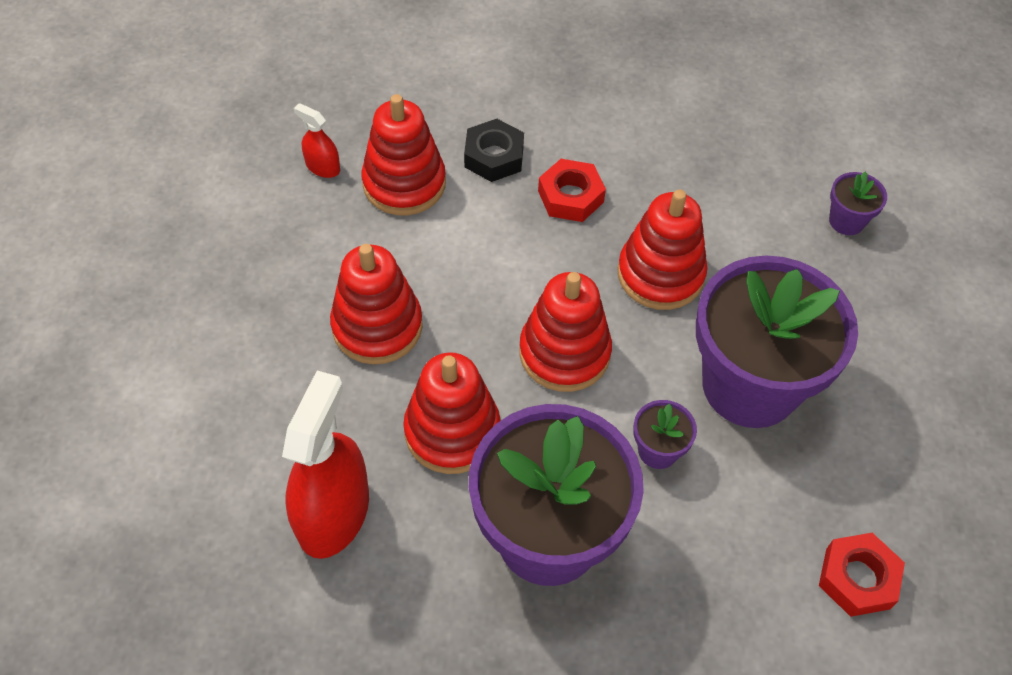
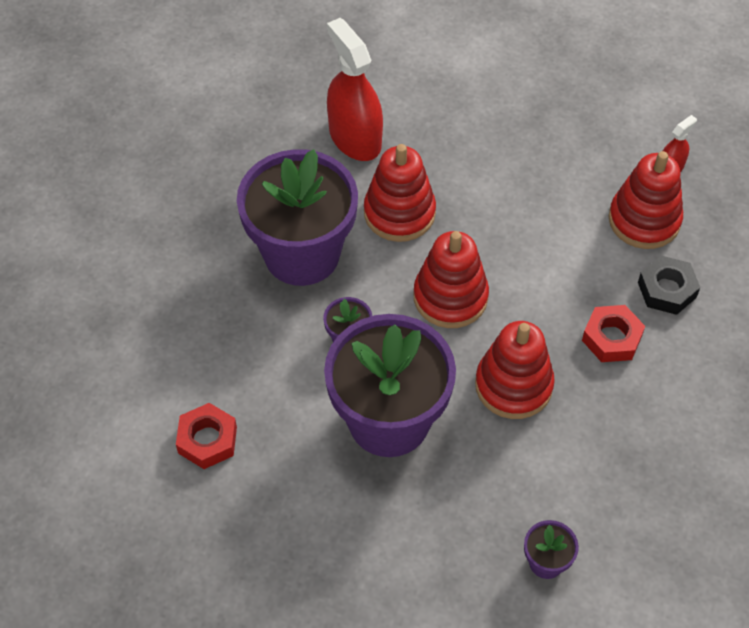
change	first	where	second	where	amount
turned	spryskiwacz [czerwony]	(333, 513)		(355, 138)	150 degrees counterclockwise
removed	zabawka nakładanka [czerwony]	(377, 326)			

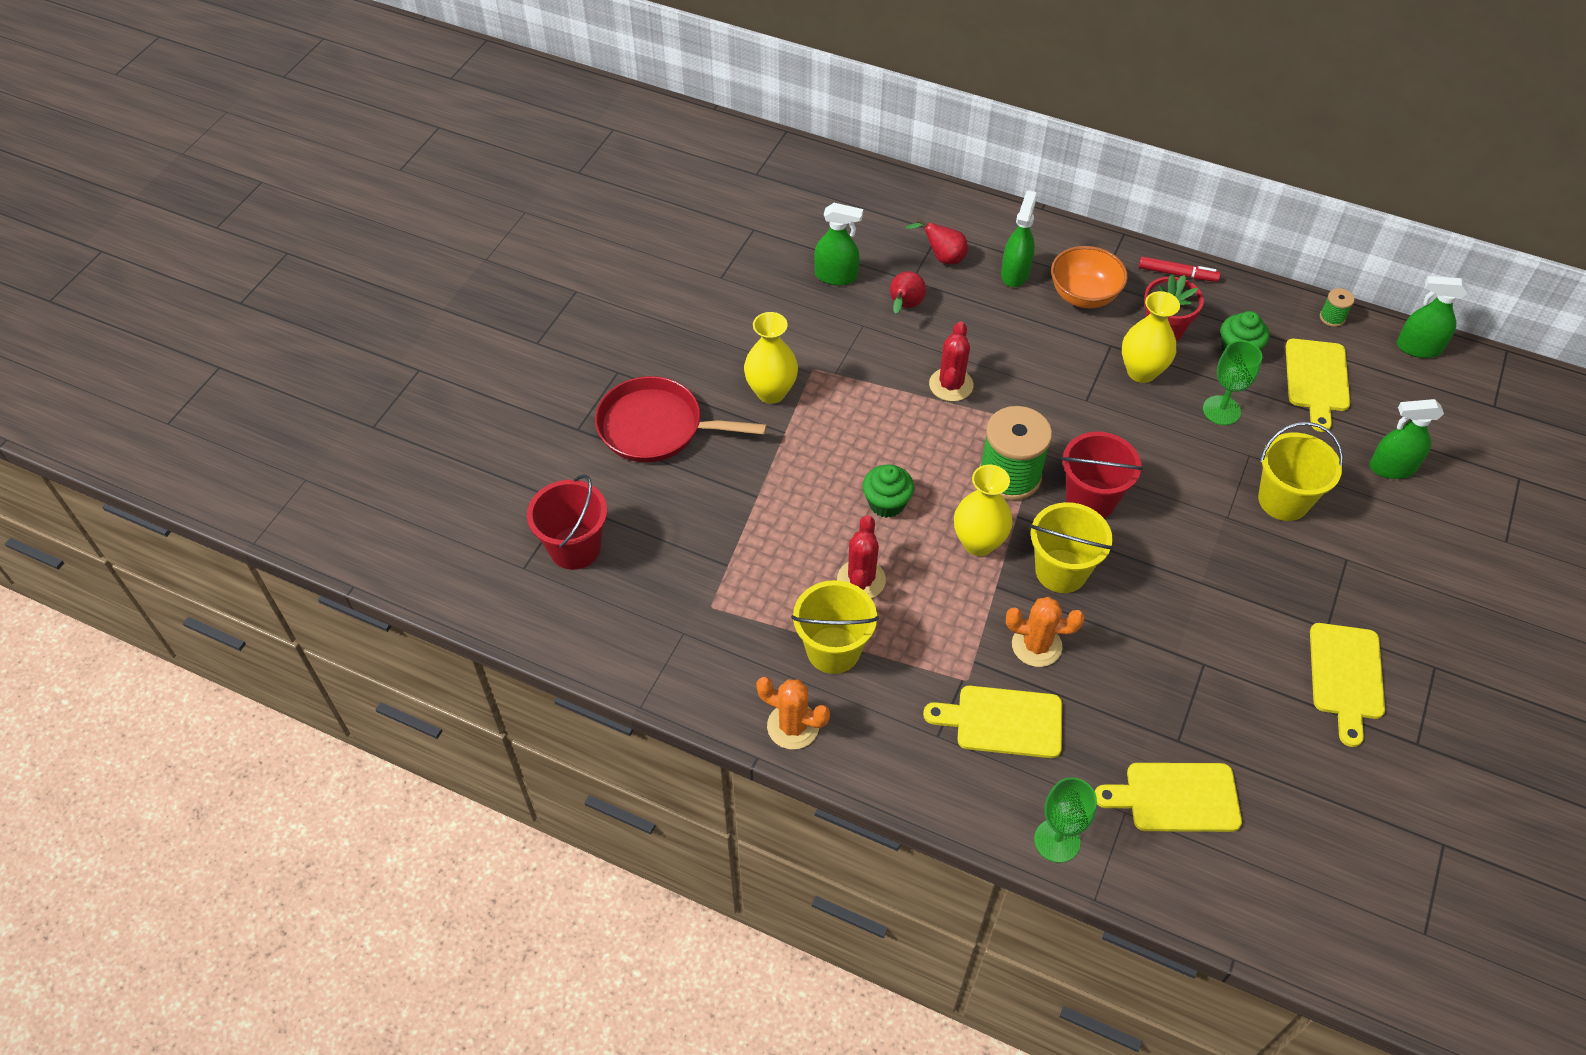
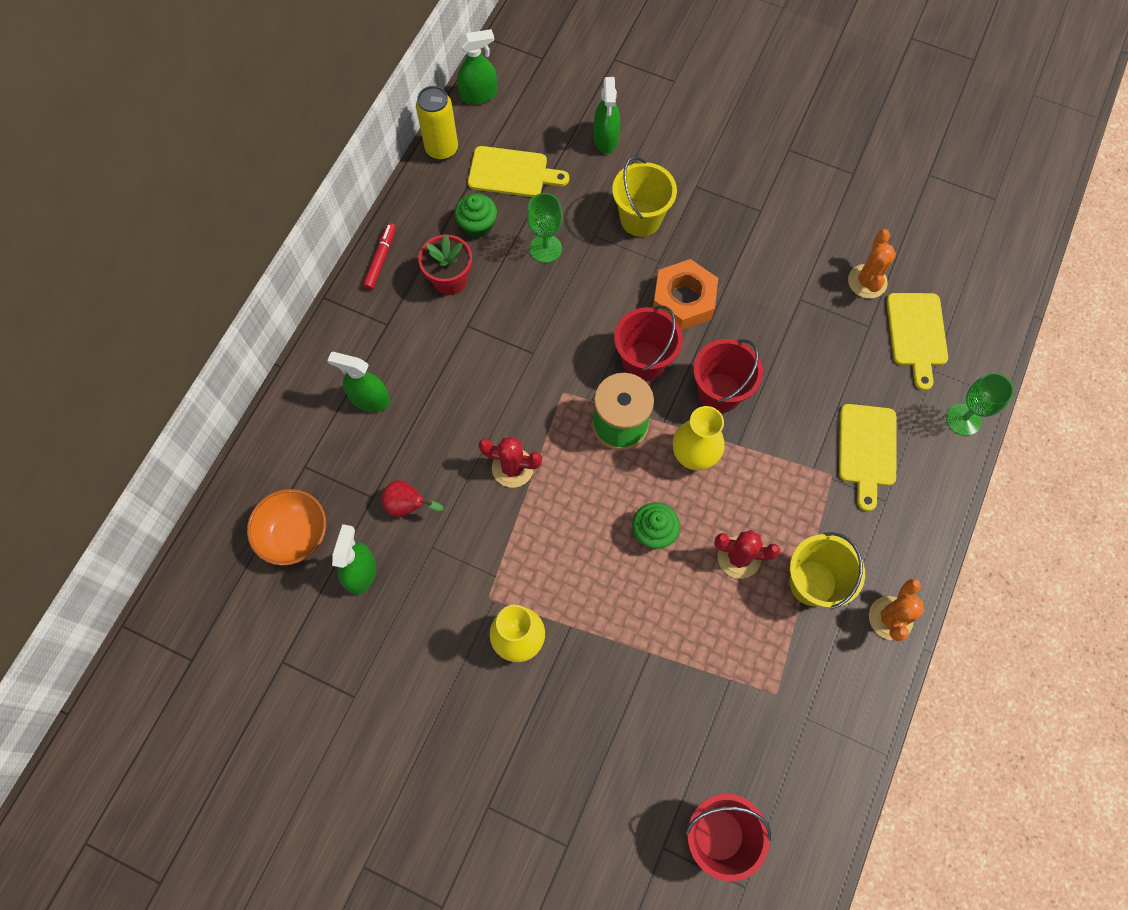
change	first	where	second	where	amount
moved	miska [pomarańczowy]	(1083, 296)		(295, 535)	
replaced	szpulka [zielony]	(1332, 317)	puszka [żółty]	(442, 149)	
turned	spryskiwacz [zielony]	(1418, 348)		(479, 95)	120 degrees counterclockwise
added			nakrętka [pomarańczowy]	(683, 300)	
recoloured	wiadro [żółty]	(1061, 571)	wiadro [czerwony]	(719, 392)	
moved	kaktus [pomarańczowy]	(1036, 645)		(867, 281)	
removed	patelnia [czerwony]	(656, 427)			
removed	gruszka [czerwony]	(942, 258)			
removed	wazon [żółty]	(1141, 371)			
removed	deska do krojenia [żółty]	(1346, 676)			

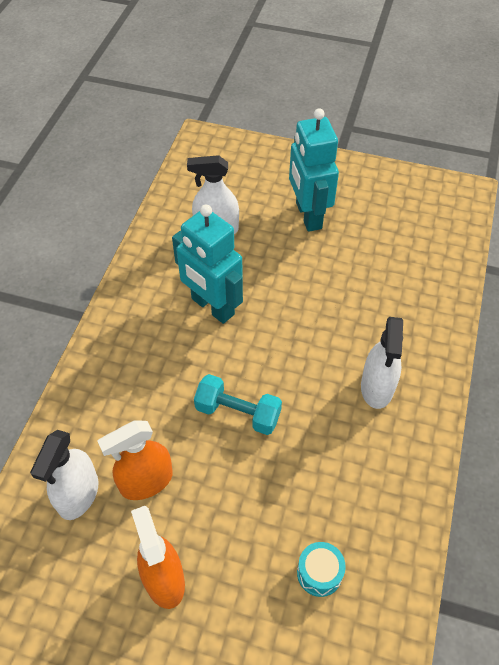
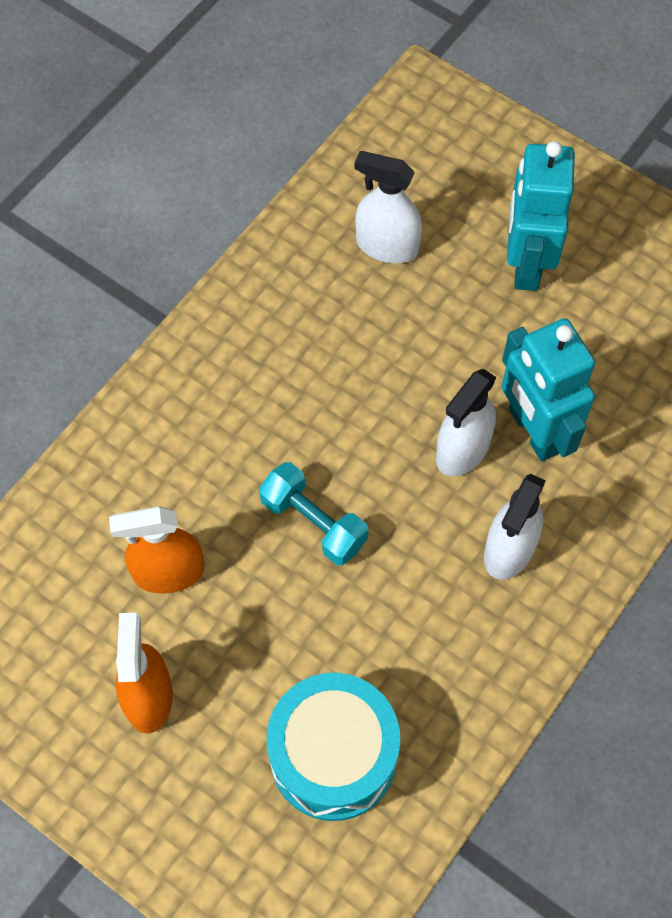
change	first	where	second	where	amount
resized	bęben [turkusowy]	(319, 573)		(333, 756)	x2.21
moved	spryskiwacz [biały]	(78, 494)		(462, 450)	
moved	robot [turkusowy]	(212, 307)		(534, 431)	

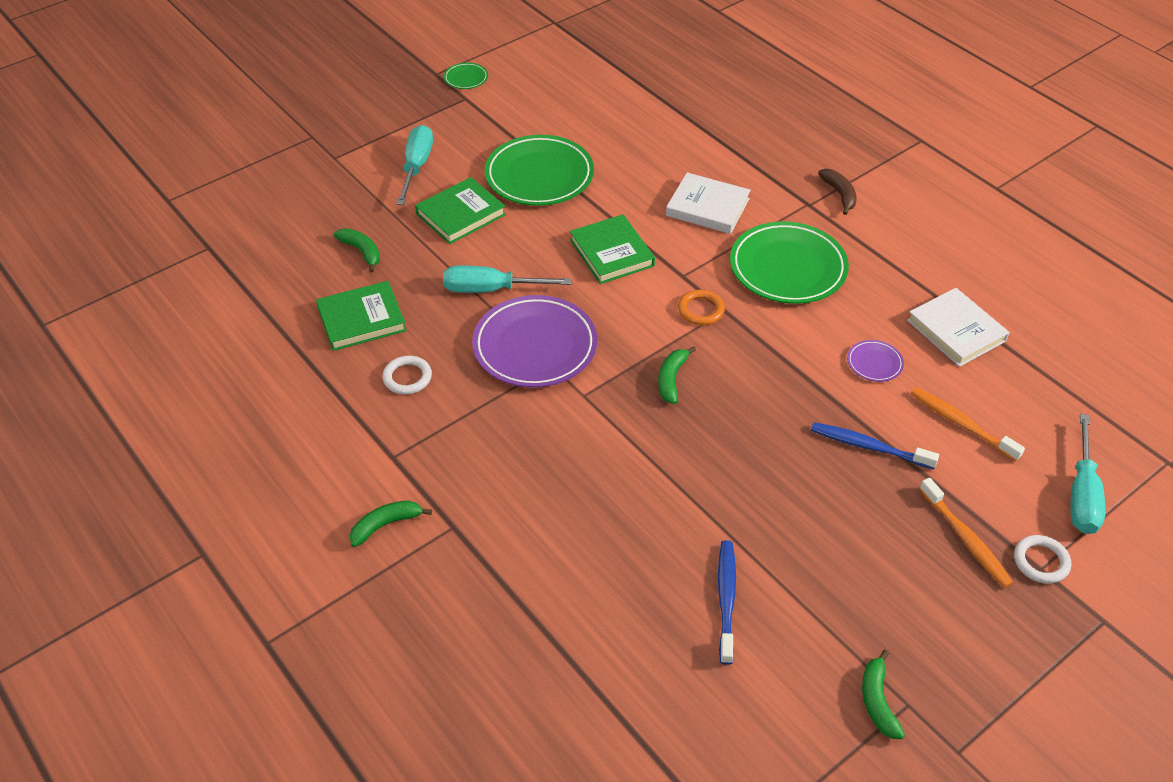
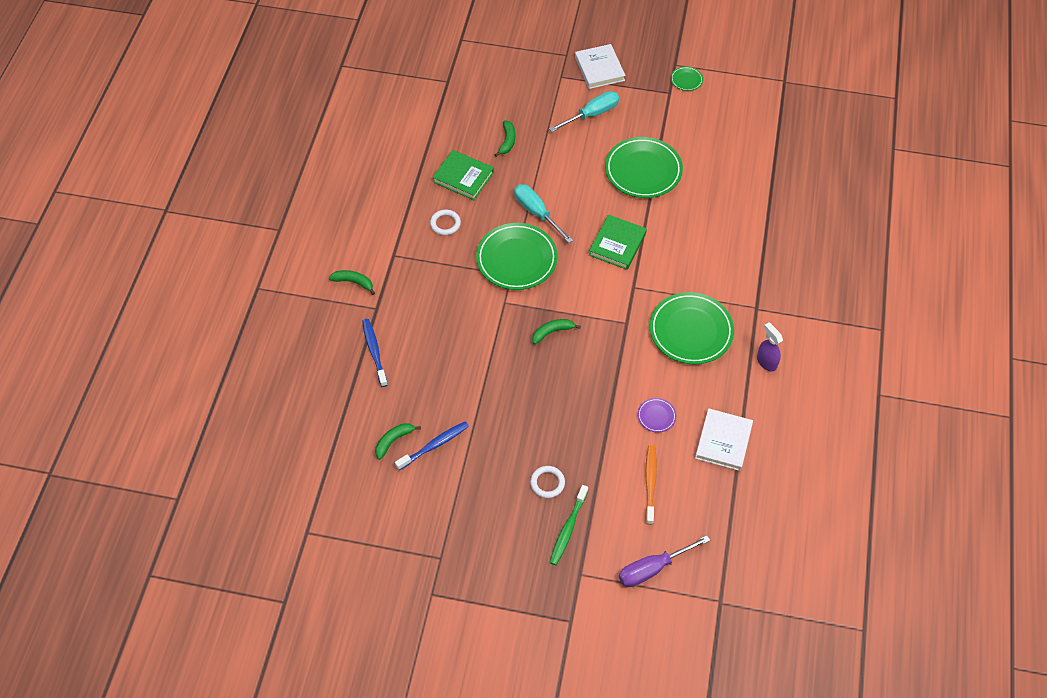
change	first	where	second	where	amount
moved	szczoteczka do zębów [niebieski]	(869, 447)		(374, 351)	
moved	banan [zielony]	(878, 701)		(394, 441)	
recoloured	talerz [fioletowy]	(535, 346)	talerz [zielony]	(516, 259)	
moved	pierścień [biały]	(1041, 561)		(547, 483)	
recoloured	szczoteczka do zębów [pomarańczowy]	(966, 539)	szczoteczka do zębów [zielony]	(568, 528)	
moved	książka [biały]	(707, 207)		(599, 69)	
recoloured	śrubokręt [turkusowy]	(1082, 494)	śrubokręt [fioletowy]	(653, 568)	
added			spryskiwacz [fioletowy]	(766, 362)	
removed	książka [zielony]	(460, 214)			
removed	pierścień [pomarańczowy]	(701, 310)			
removed	banan [brązowy]	(839, 194)			

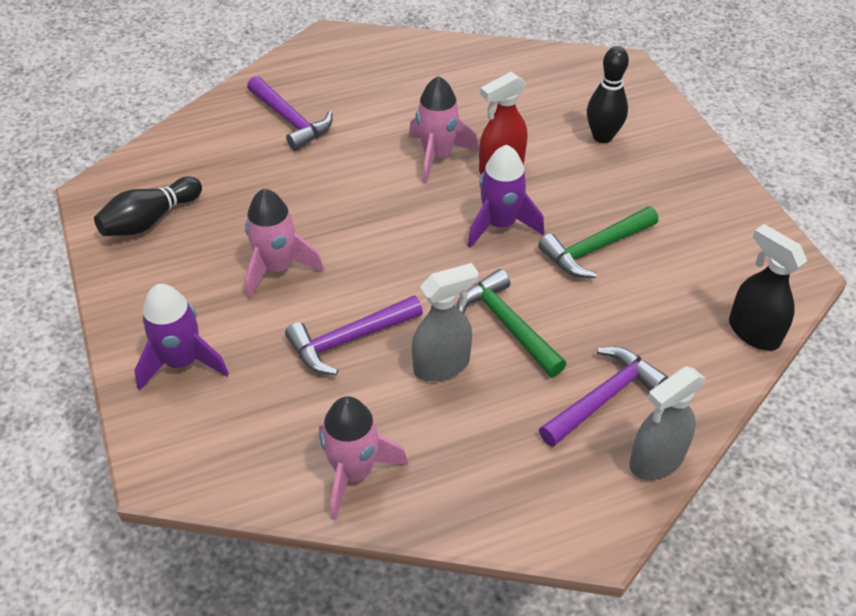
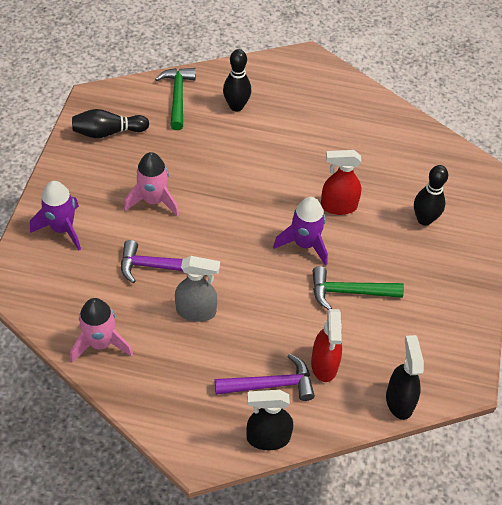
change	first	where	second	where	amount
moved	młotek [zielony]	(507, 325)		(177, 97)	
replaced	młotek [fioletowy]	(290, 120)	kręgiel [czarny]	(236, 106)	
recoloured	spryskiwacz [szary]	(656, 460)	spryskiwacz [czarny]	(267, 438)	
added			spryskiwacz [czerwony]	(324, 365)	
removed	rakieta [różowy]	(437, 156)			

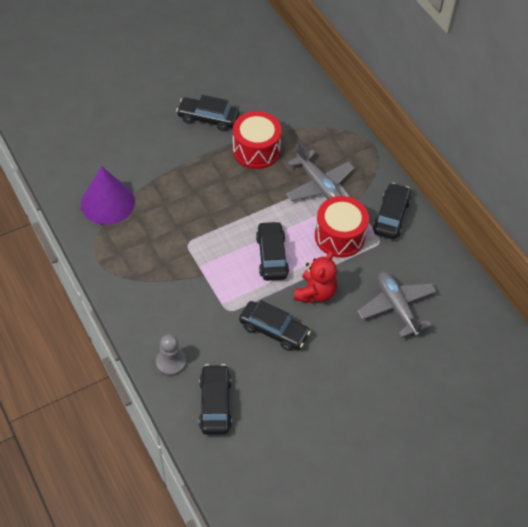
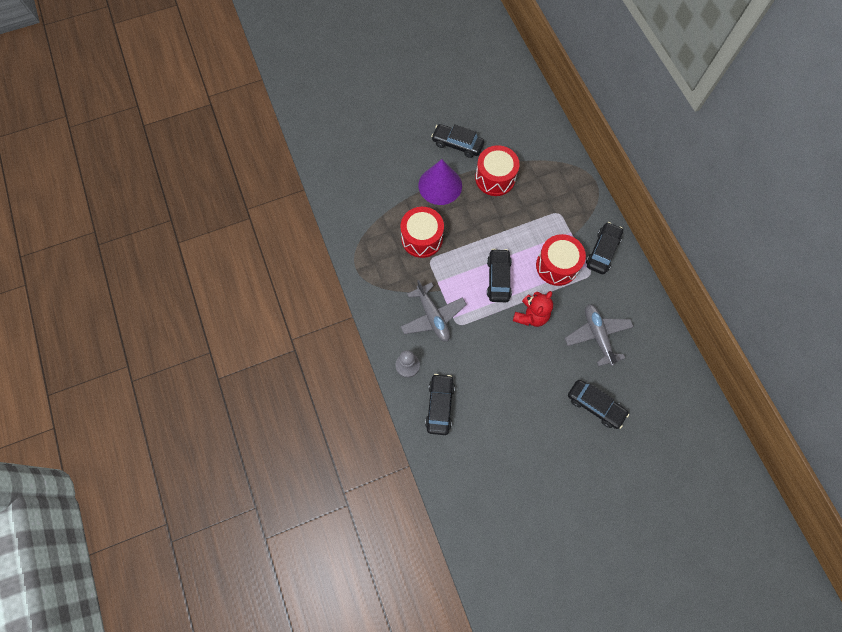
change	first	where	second	where	amount
moved	samolot [szary]	(318, 185)		(432, 316)	
added			bęben [czerwony]	(422, 238)	
moved	stożek [fioletowy]	(107, 202)		(440, 185)	
moved	samochód [czarny]	(273, 330)		(595, 405)	

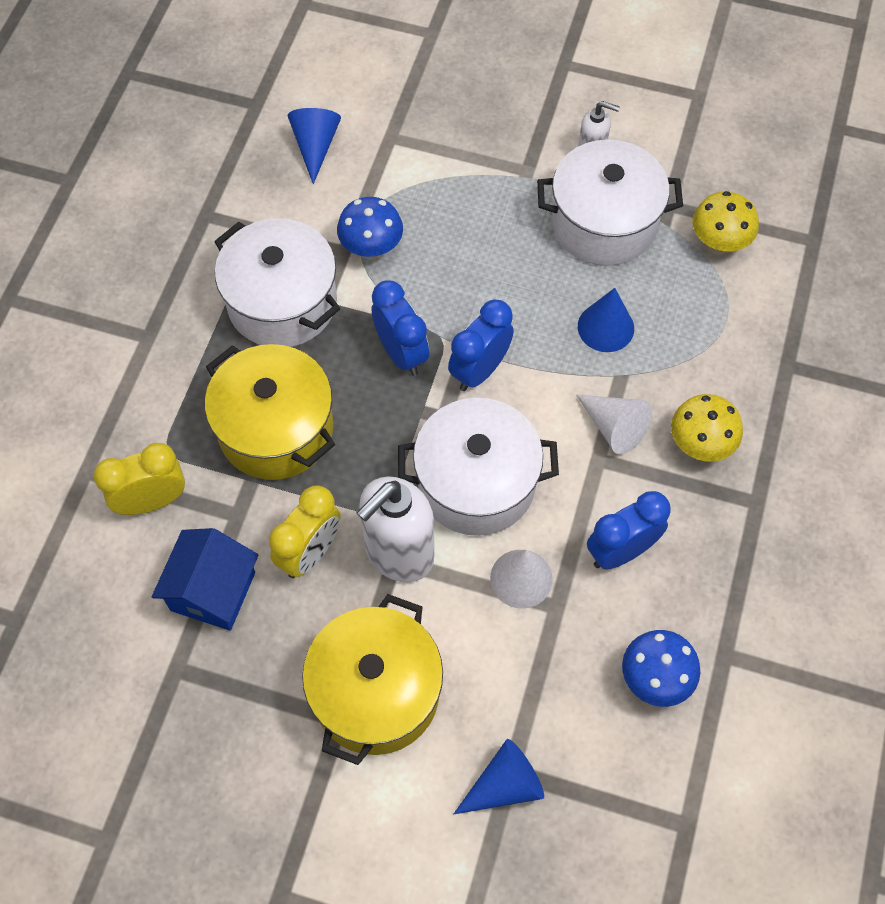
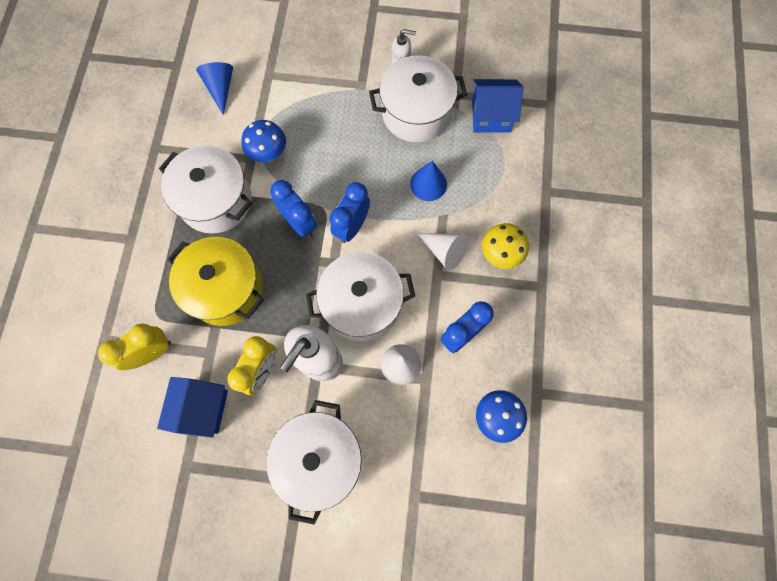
change	first	where	second	where	amount
recoloured	garnek [żółty]	(376, 693)	garnek [biały]	(320, 458)	
replaced	grzyb [żółty]	(718, 244)	domek [niebieski]	(491, 116)	
removed	stożek [niebieski]	(505, 785)			

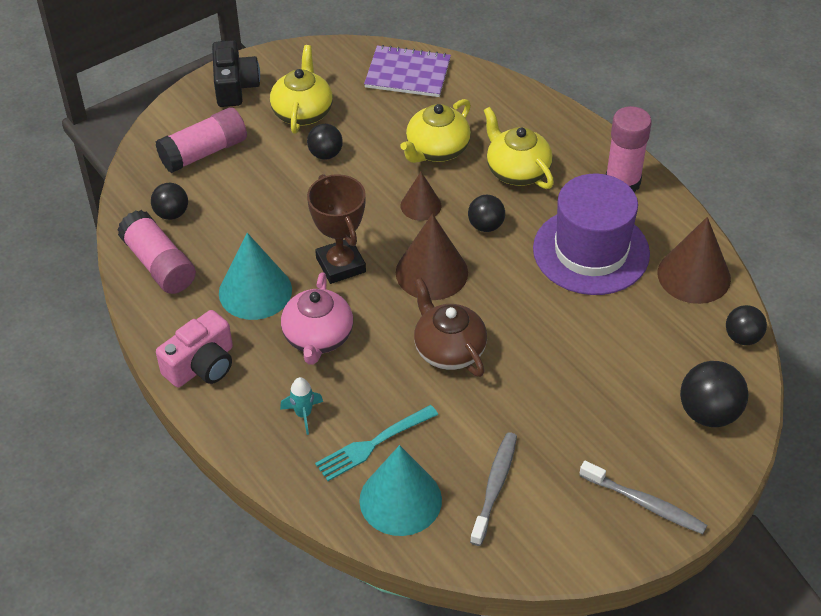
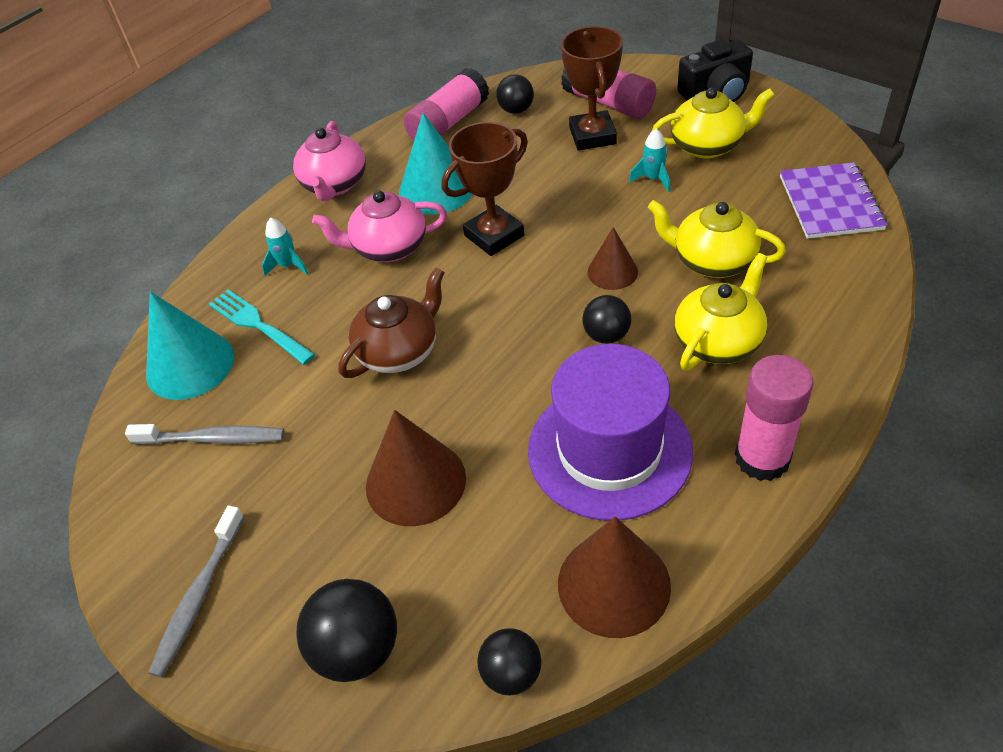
change	first	where	second	where	amount
replaced	aparat fotograficzny [różowy]	(201, 365)	imbryk [różowy]	(334, 185)	
moved	stożek [brązowy]	(431, 272)		(415, 482)	
added			puchar [brązowy]	(592, 136)	
replaced	piłka [czarny]	(325, 154)	rakieta [turkusowy]	(653, 179)	

